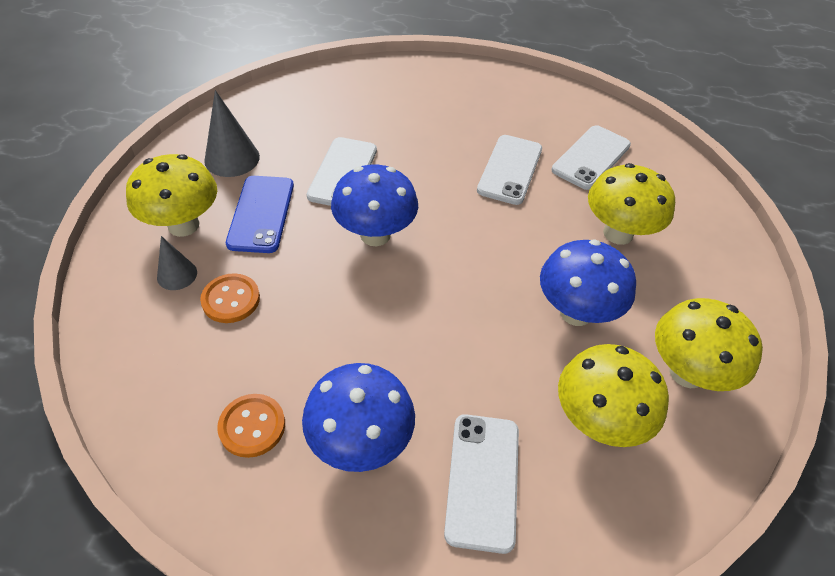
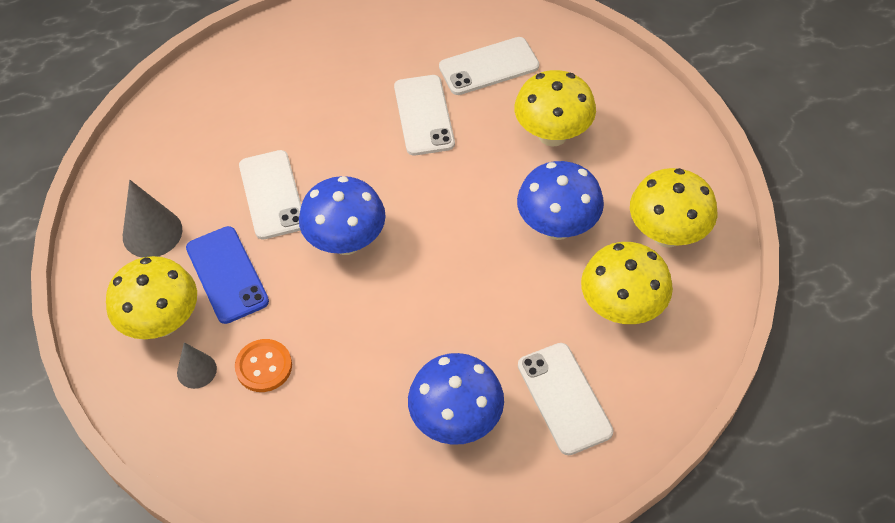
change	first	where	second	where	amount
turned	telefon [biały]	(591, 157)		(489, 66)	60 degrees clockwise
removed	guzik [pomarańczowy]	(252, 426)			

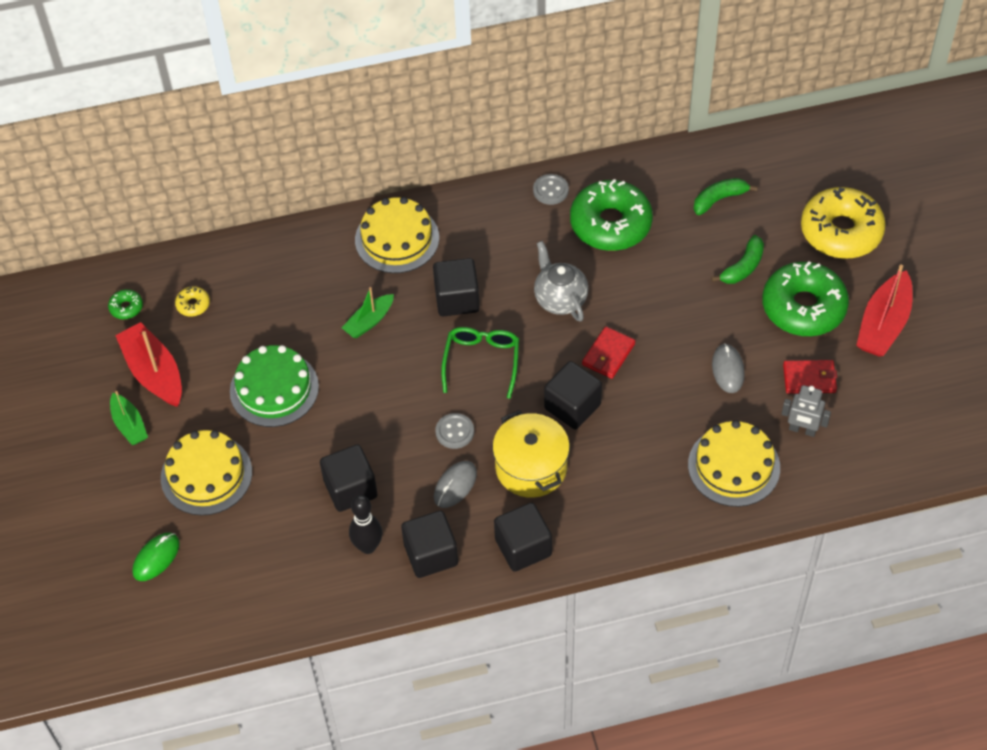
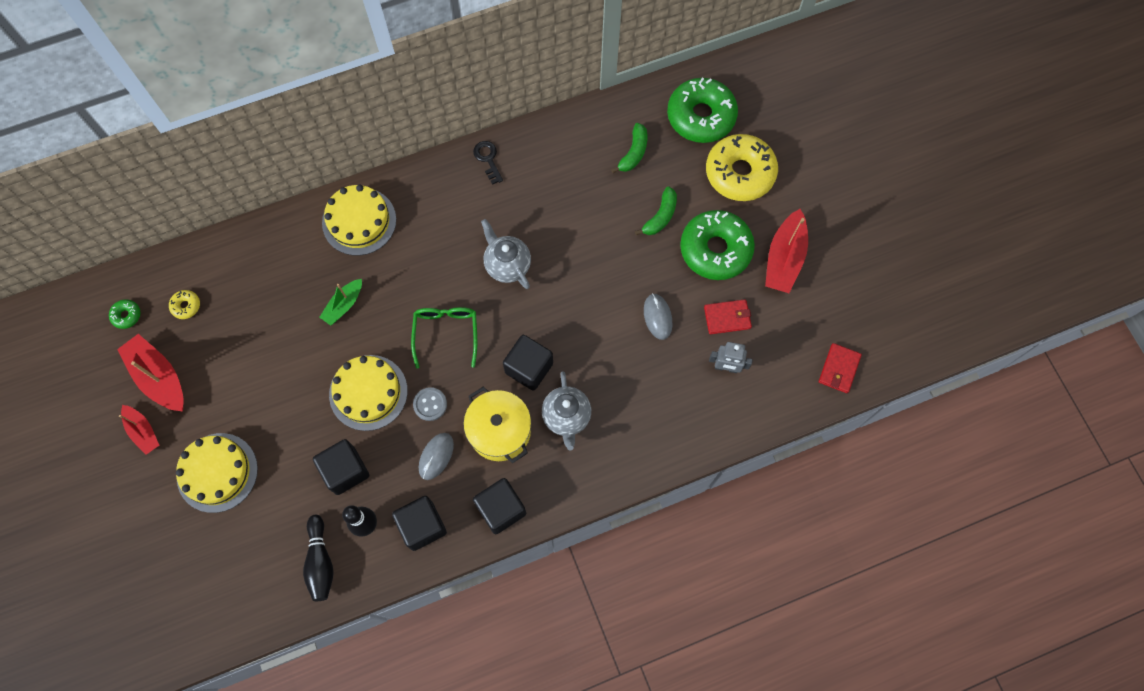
change	first	where	second	where	amount
recoloured	łódka [zielony]	(129, 425)	łódka [czerwony]	(143, 431)	
added			kręgiel [czarny]	(320, 562)	
moved	tort [żółty]	(734, 466)		(368, 392)	
replaced	guzik [szary]	(550, 190)	klucz [czarny]	(488, 159)	
added			imbryk [szary]	(566, 417)	
turned	banan [zielony]	(719, 199)		(633, 153)	150 degrees clockwise
moved	donut [zielony]	(610, 224)		(701, 116)	
moved	portfel [czerwony]	(608, 354)		(839, 369)	
removed	myszka [zielony]	(156, 558)			
removed	tort [zielony]	(274, 389)			
removed	sześcian [czarny]	(457, 299)			

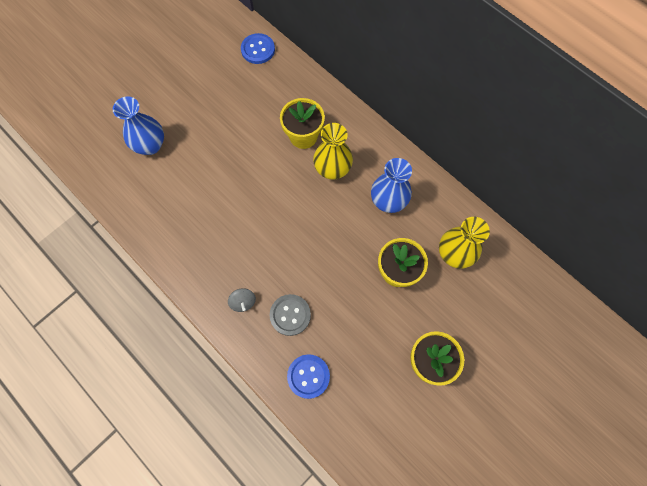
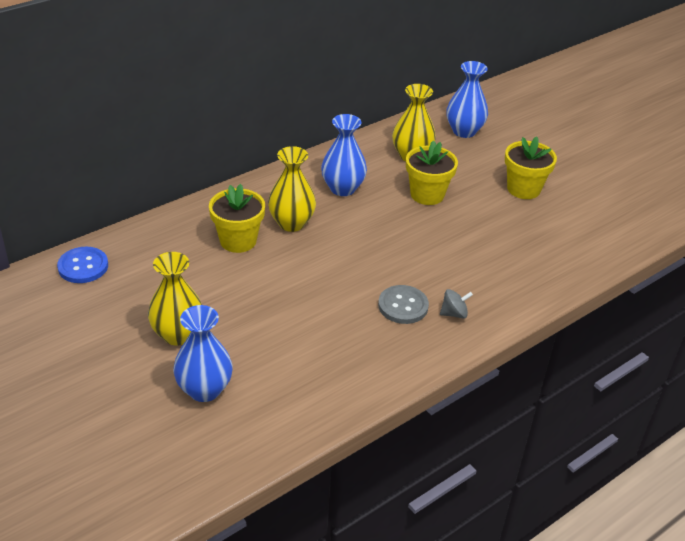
change	first	where	second	where	amount
added			wazon [żółty]	(178, 334)	
moved	guzik [szary]	(290, 315)		(403, 306)	
added			wazon [niebieski]	(464, 131)	
removed	guzik [niebieski]	(308, 376)			

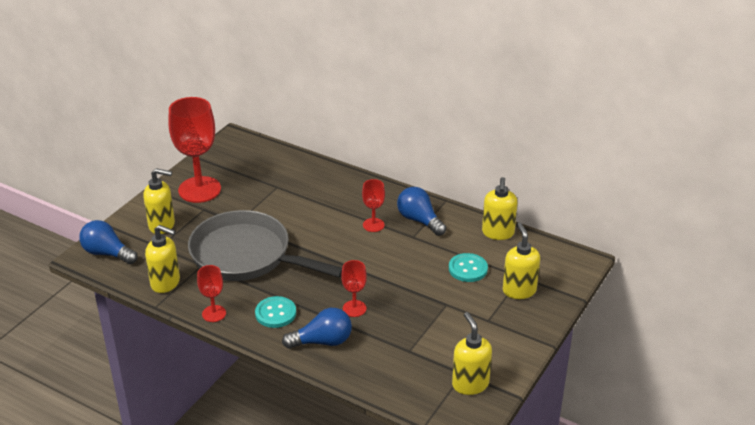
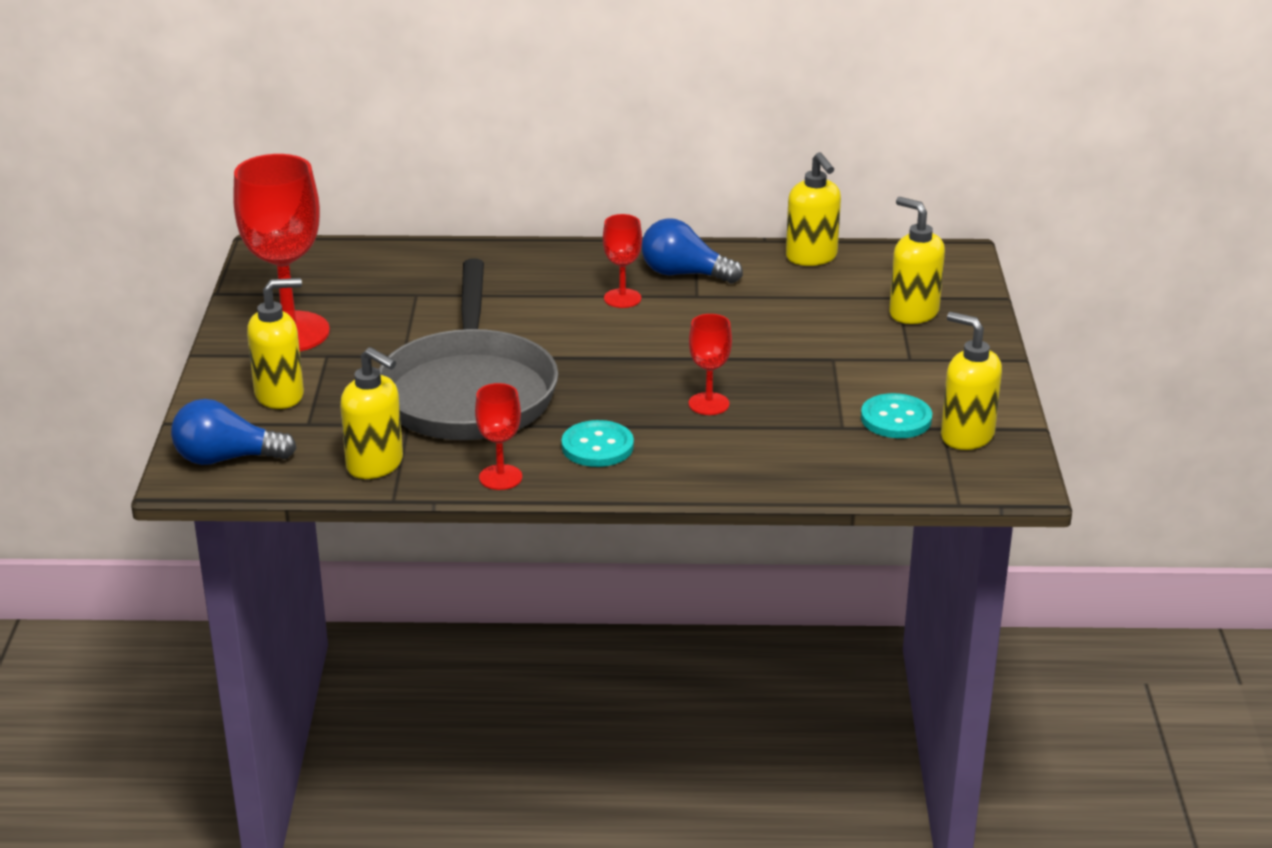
change	first	where	second	where	amount
turned	dozownik mydła [żółty]	(166, 283)		(375, 465)	45 degrees clockwise
turned	patelnia [szary]	(246, 256)		(469, 392)	90 degrees counterclockwise
moved	guzik [turkusowy]	(468, 269)		(896, 419)	
removed	żarówka [niebieski]	(322, 341)			

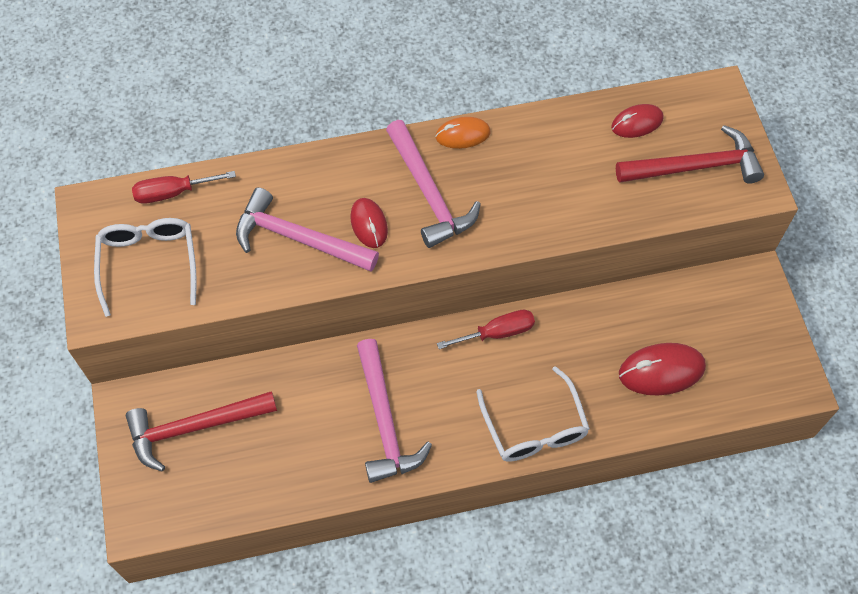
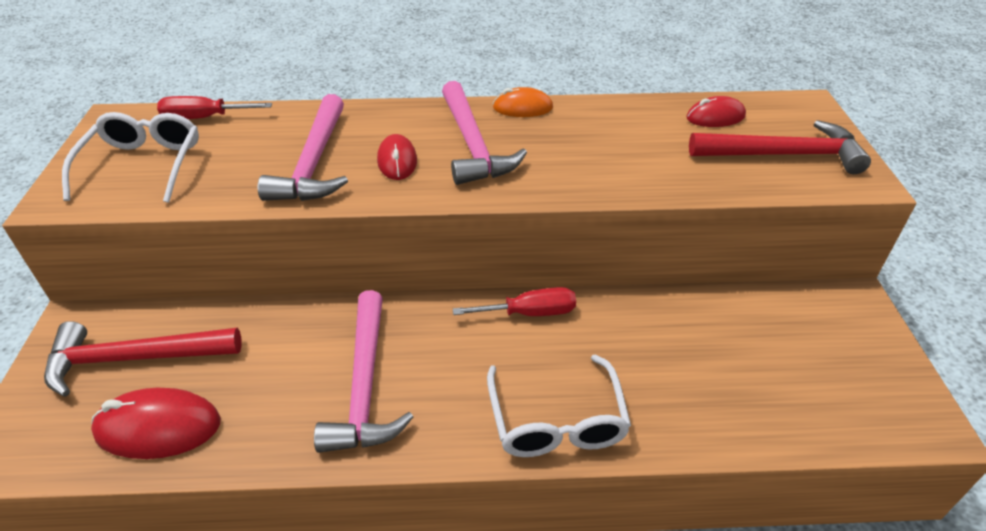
change	first	where	second	where	amount
moved	myszka [czerwony]	(661, 371)		(158, 427)	
turned	młotek [różowy]	(297, 238)		(314, 163)	120 degrees counterclockwise

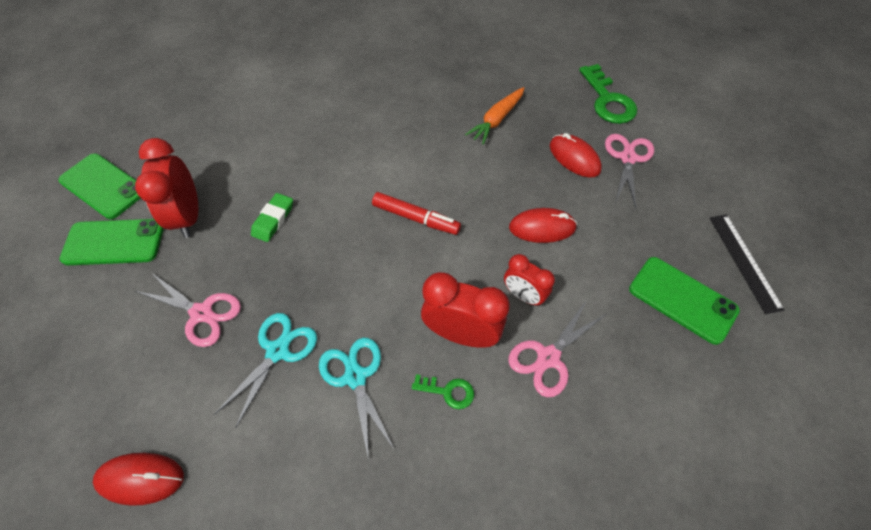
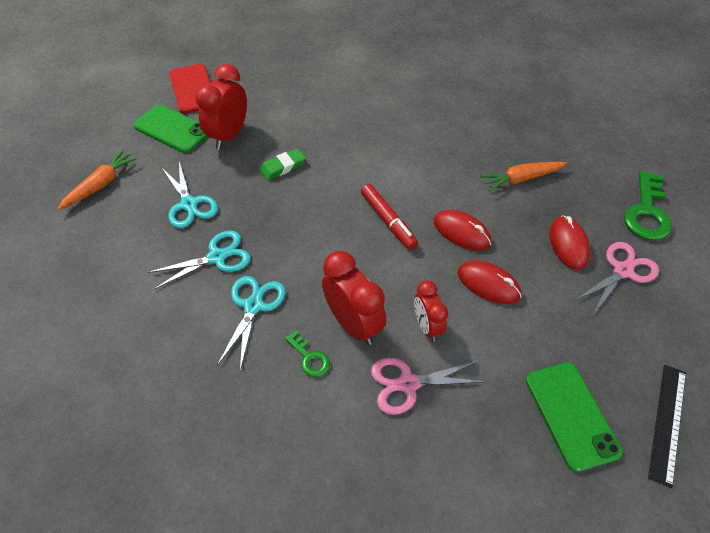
change	first	where	second	where	amount
added			marchewka [pomarańczowy]	(101, 185)	
recoloured	nożyczki [różowy]	(202, 313)	nożyczki [turkusowy]	(189, 204)	
recoloured	telefon [zielony]	(103, 186)	telefon [czerwony]	(193, 89)	
moved	myszka [czerwony]	(140, 478)		(461, 232)	

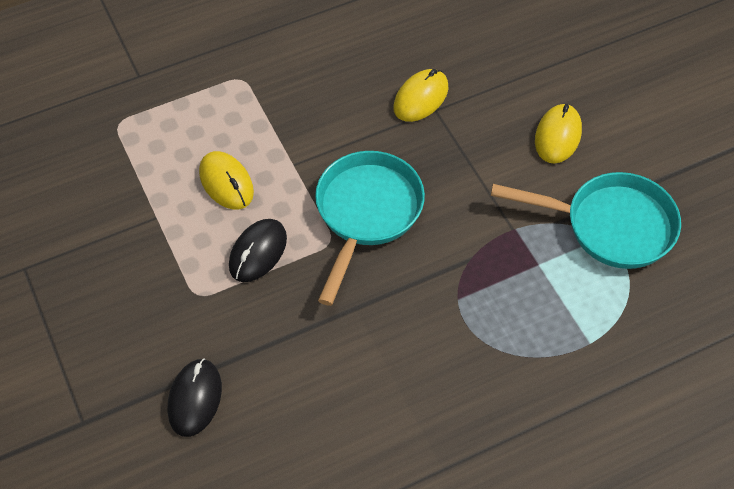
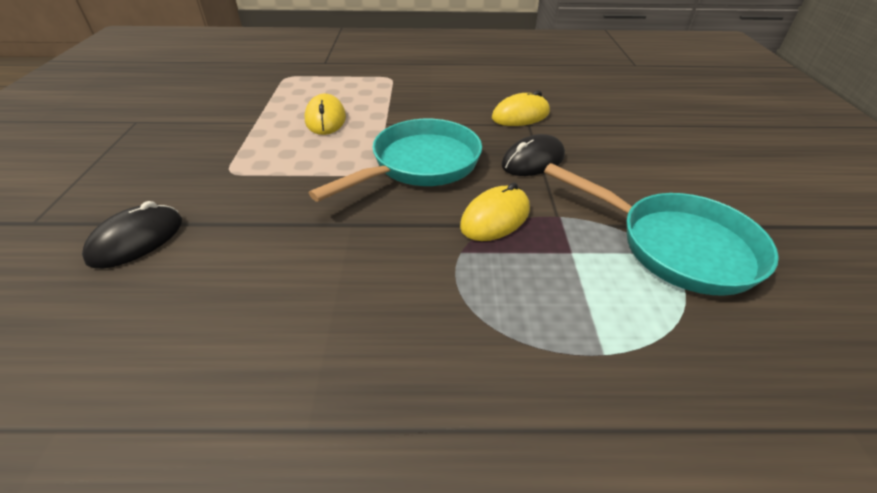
change	first	where	second	where	amount
moved	myszka [żółty]	(558, 136)		(495, 218)	
moved	myszka [czarny]	(258, 252)		(533, 161)	

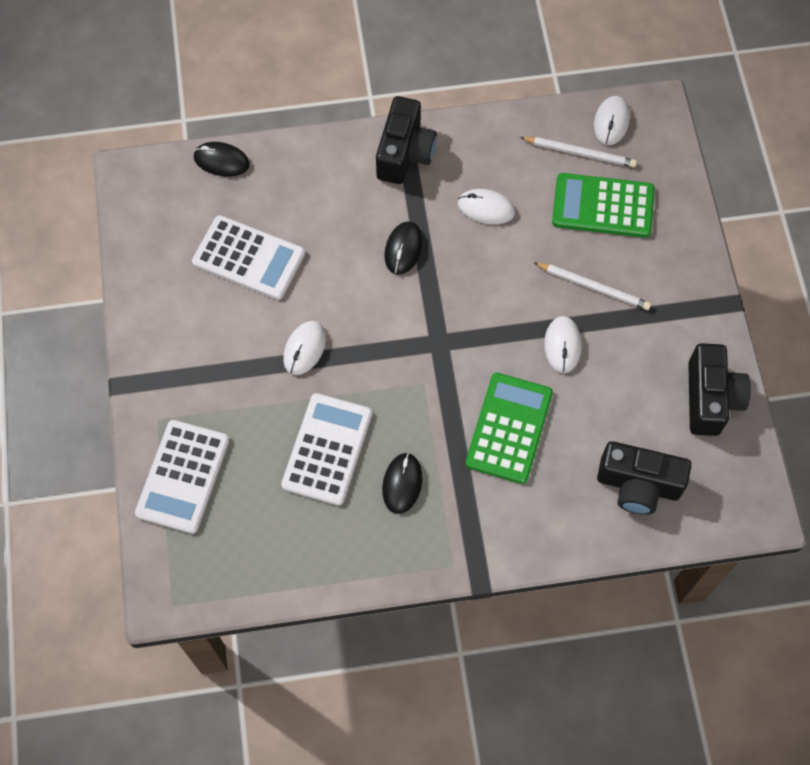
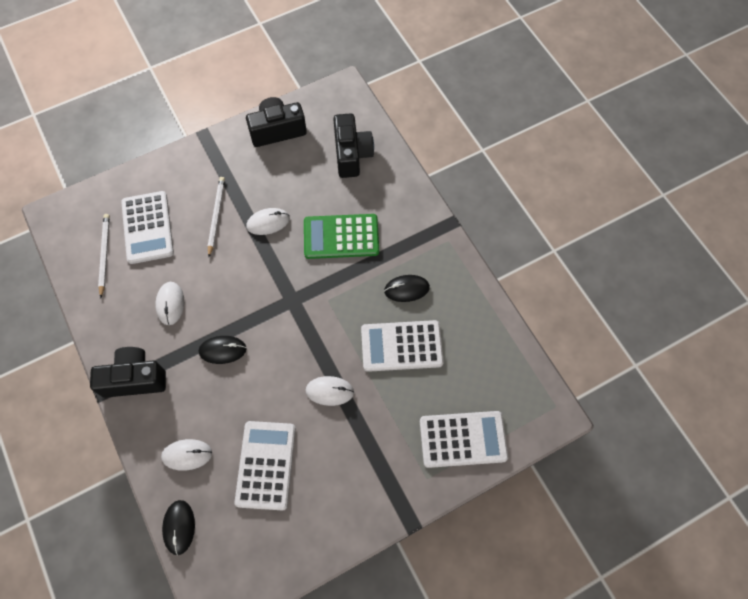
change	first	where	second	where	amount
recoloured	kalkulator [zielony]	(603, 206)	kalkulator [biały]	(147, 227)	
moved	myszka [biały]	(611, 122)		(187, 455)	

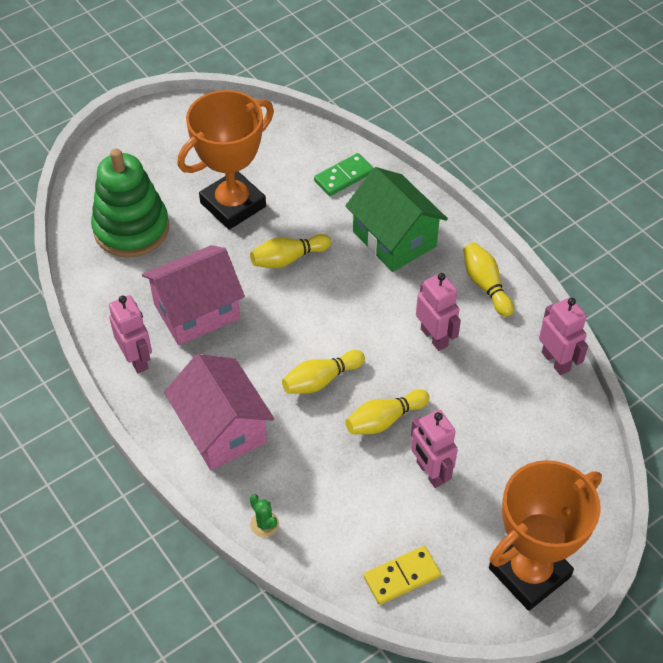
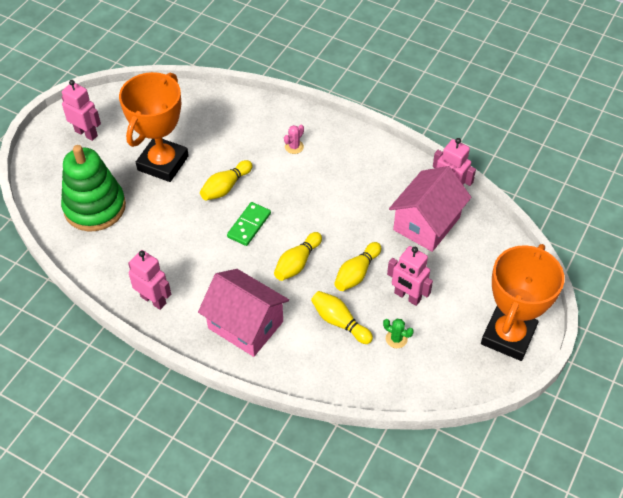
change	first	where	second	where	amount
moved	robot [różowy]	(434, 337)		(86, 133)	
moved	kostka domina [zielony]	(343, 176)		(249, 225)	
replaced	domek [zielony]	(394, 239)	kaktus [różowy]	(294, 147)	
moved	kręgiel [żółty]	(485, 285)		(339, 322)	
moved	kaktus [zielony]	(264, 524)		(396, 339)	
moved	domek [różowy]	(196, 311)		(426, 223)	
removed	kostka domina [żółty]	(401, 576)			

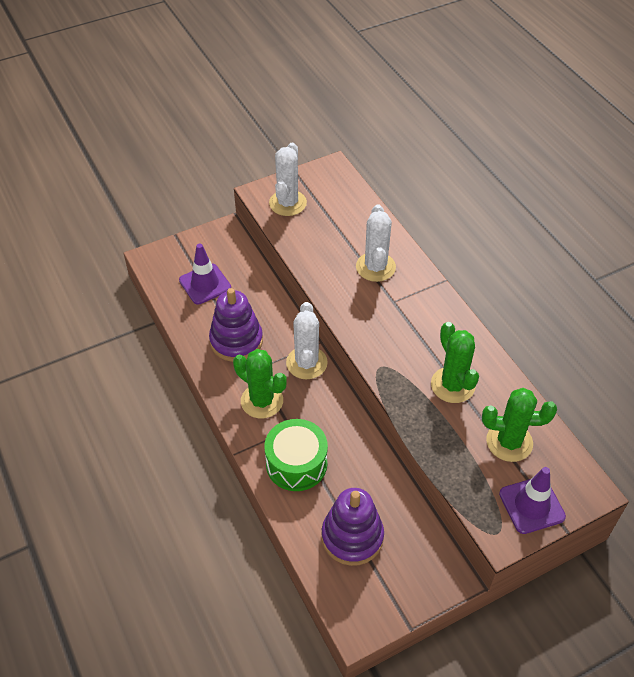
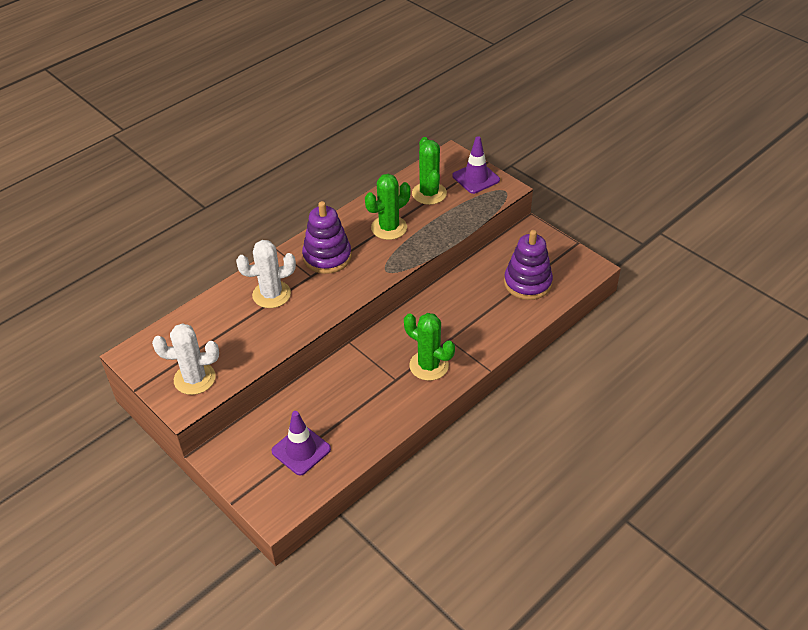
change	first	where	second	where	amount
moved	zabawka nakładanka [fioletowy]	(236, 341)		(327, 257)	
turned	kaktus [zielony]	(262, 401)		(429, 365)	75 degrees counterclockwise
removed	bęben [zielony]	(296, 463)			
removed	kaktus [biały]	(306, 363)			

